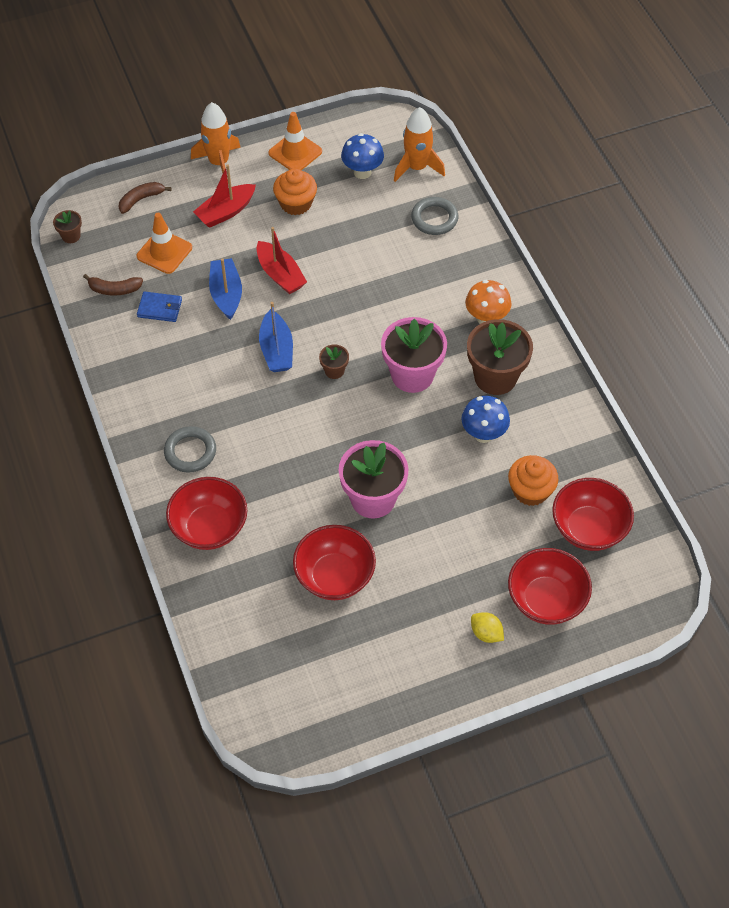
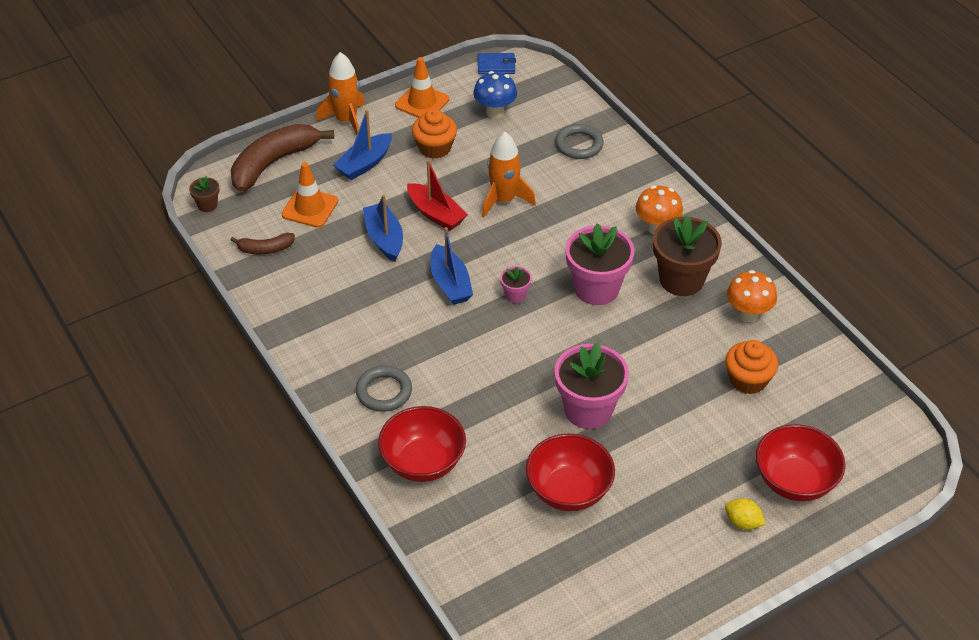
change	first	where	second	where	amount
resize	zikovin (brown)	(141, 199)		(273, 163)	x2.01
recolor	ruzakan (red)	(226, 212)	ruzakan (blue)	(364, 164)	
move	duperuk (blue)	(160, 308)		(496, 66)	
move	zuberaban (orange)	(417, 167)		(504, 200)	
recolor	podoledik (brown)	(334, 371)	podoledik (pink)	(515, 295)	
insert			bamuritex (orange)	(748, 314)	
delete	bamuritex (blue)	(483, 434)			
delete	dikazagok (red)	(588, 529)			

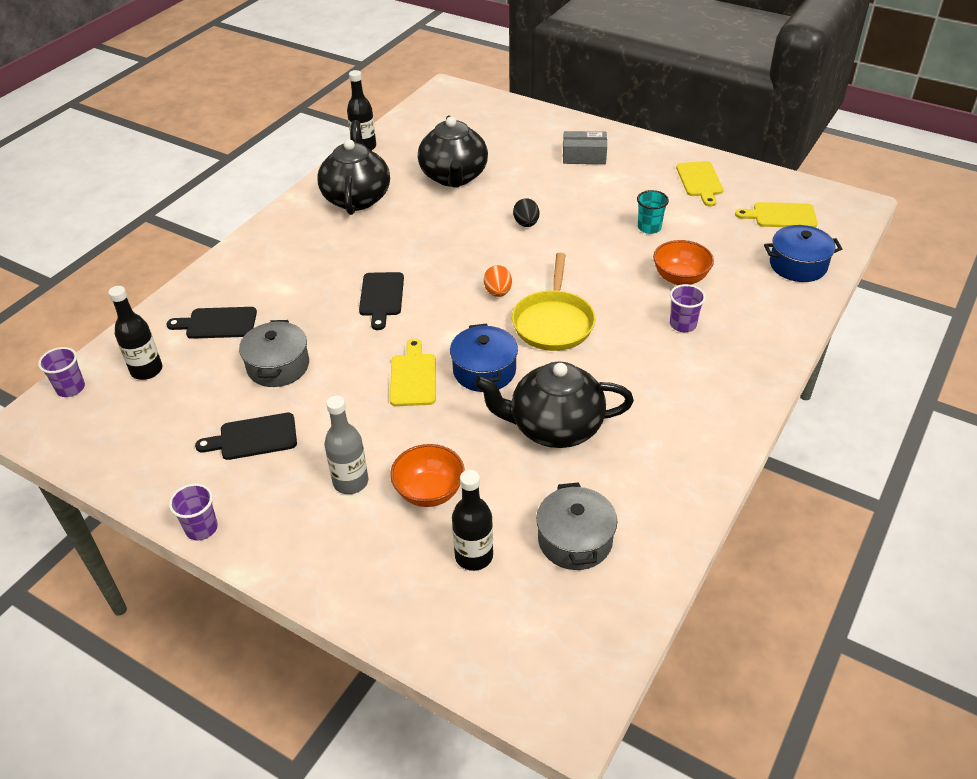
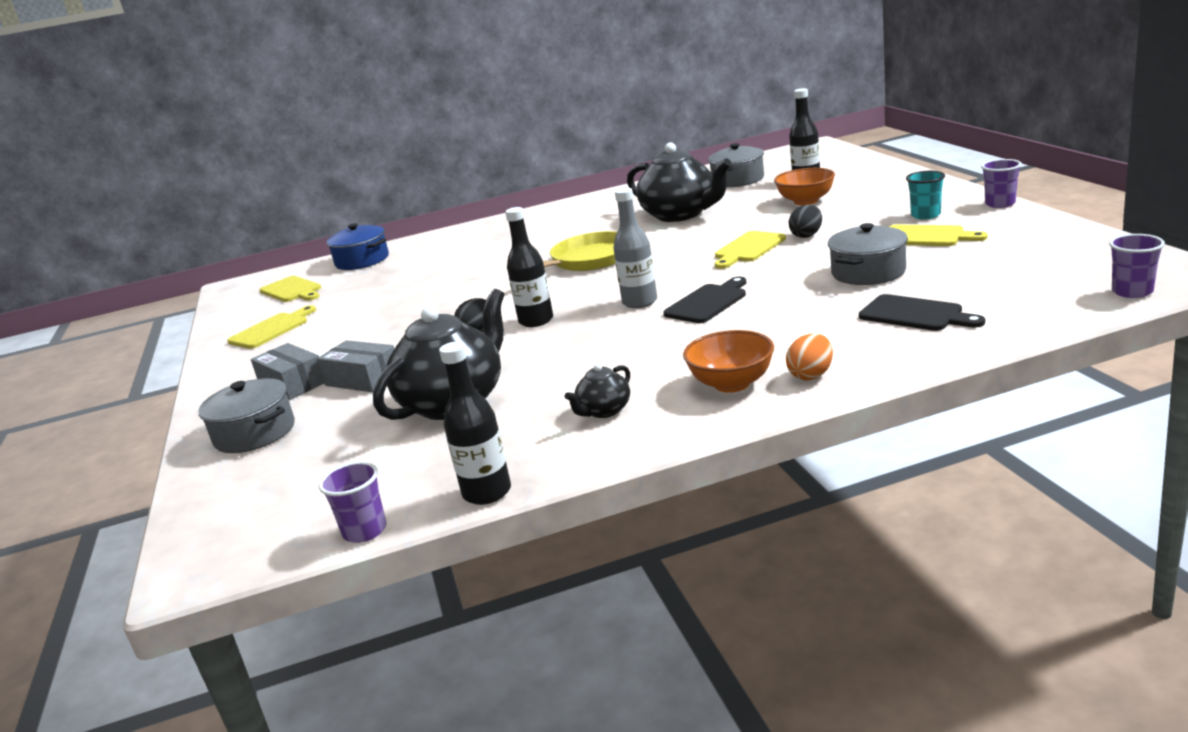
change	first	where	second	where	amount
insert			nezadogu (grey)	(255, 433)	
insert			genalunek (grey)	(363, 379)	
move	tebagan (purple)	(683, 324)		(365, 531)	
move	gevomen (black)	(146, 370)		(536, 321)	
resize	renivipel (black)	(357, 198)		(604, 411)	x0.46
move	gevomen (grey)	(350, 482)		(640, 302)	
move	dikazagok (orange)	(680, 278)		(732, 384)	
move	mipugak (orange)	(498, 292)		(811, 375)	
insert			mipugak (black)	(806, 235)	
recolor	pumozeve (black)	(253, 437)	pumozeve (yellow)	(926, 237)	
move	tebagan (turquoise)	(649, 227)		(925, 215)	
delete	nezadogu (blue)	(484, 371)			

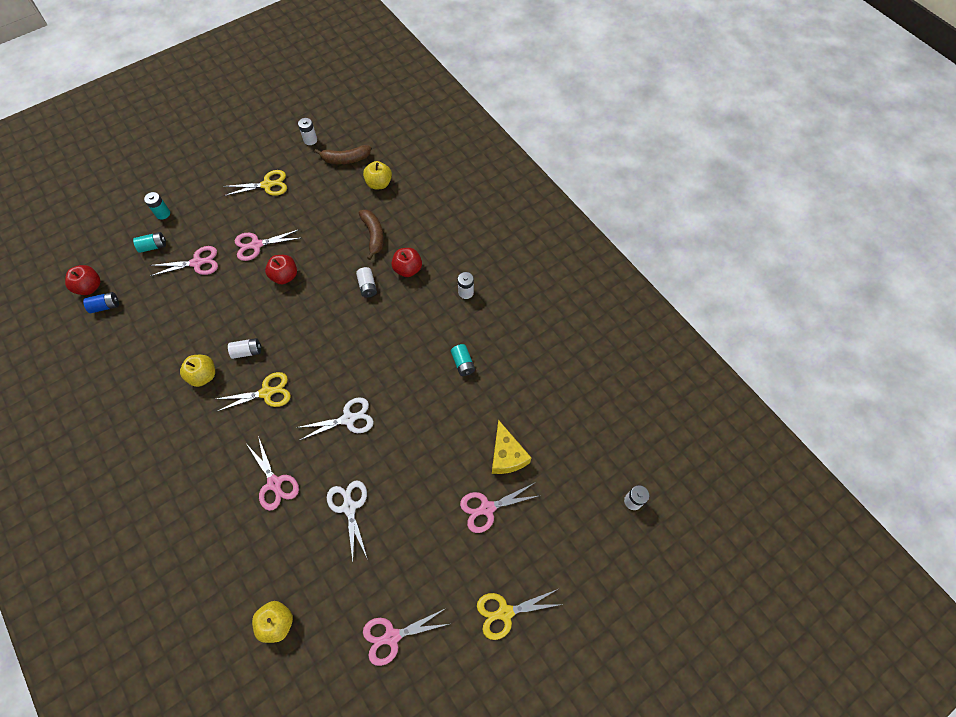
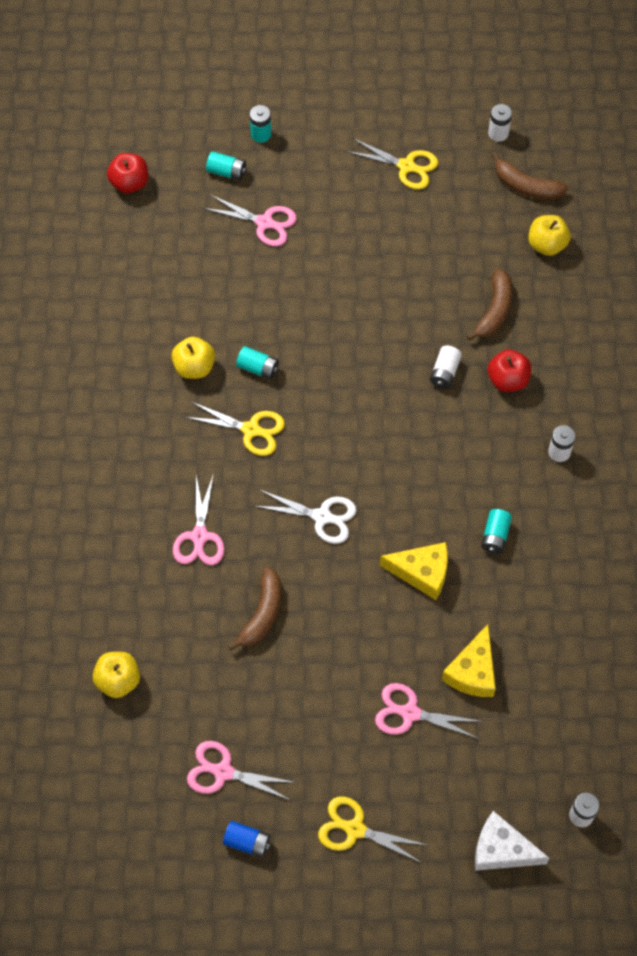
change	first	where	second	where	amount
move	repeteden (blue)	(105, 306)		(247, 842)	
replace	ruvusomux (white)	(349, 507)	zikovin (brown)	(262, 614)	
recolor	repeteden (white)	(247, 351)	repeteden (turquoise)	(258, 368)	
insert			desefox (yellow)	(422, 572)	
insert			desefox (white)	(501, 849)	
delete	ruvusomux (pink)	(256, 245)			
delete	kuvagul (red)	(285, 276)			

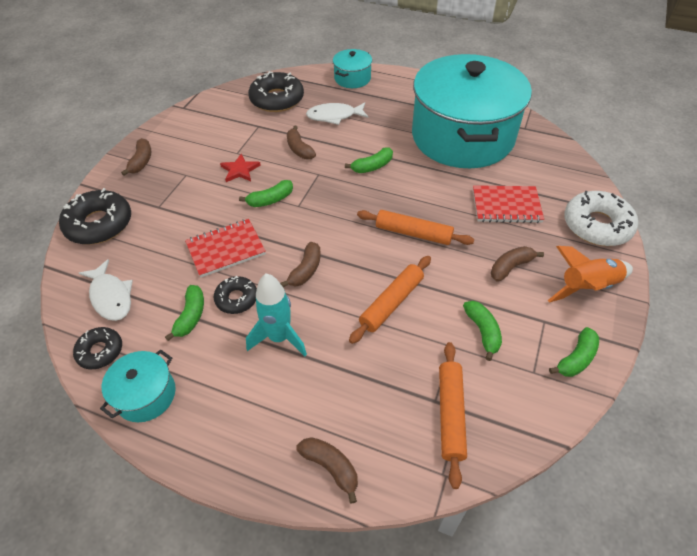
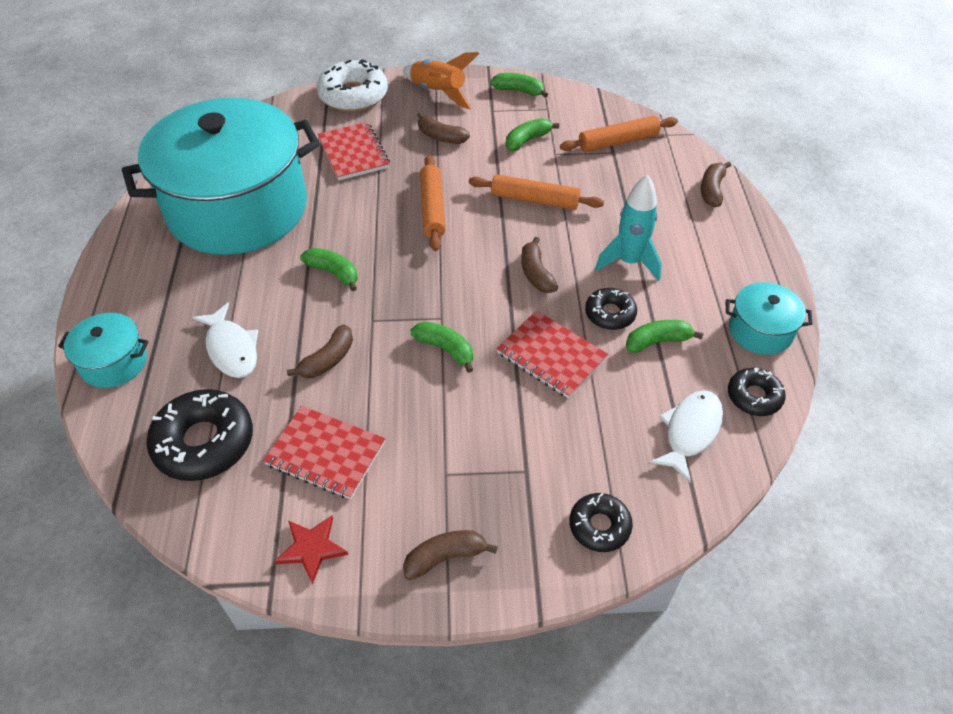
change	first	where	second	where	amount
insert			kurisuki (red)	(326, 454)	
move	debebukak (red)	(240, 170)		(312, 548)	
rotate	zikovin (brown)	(306, 270)		(536, 273)	105 degrees counterclockwise
resize	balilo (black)	(99, 224)		(599, 526)	x0.57

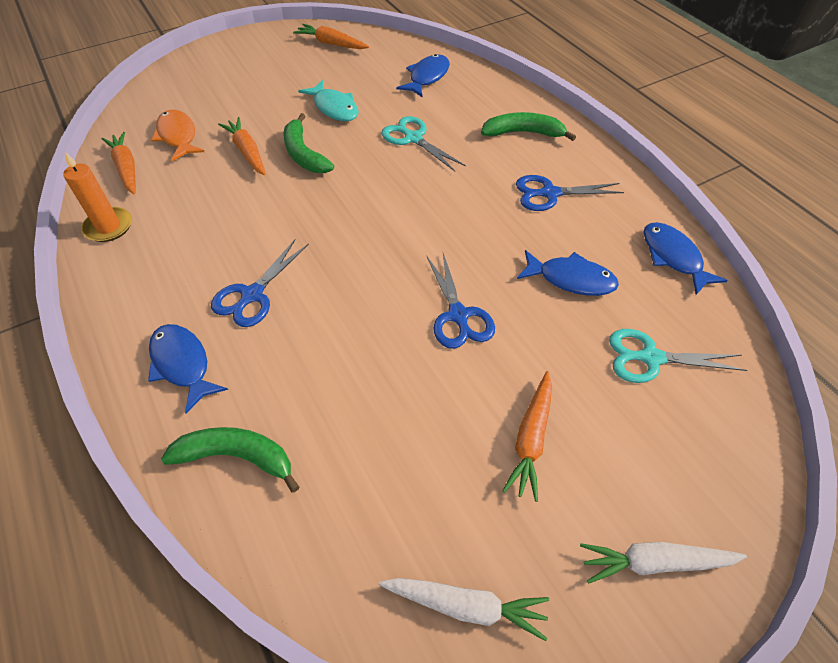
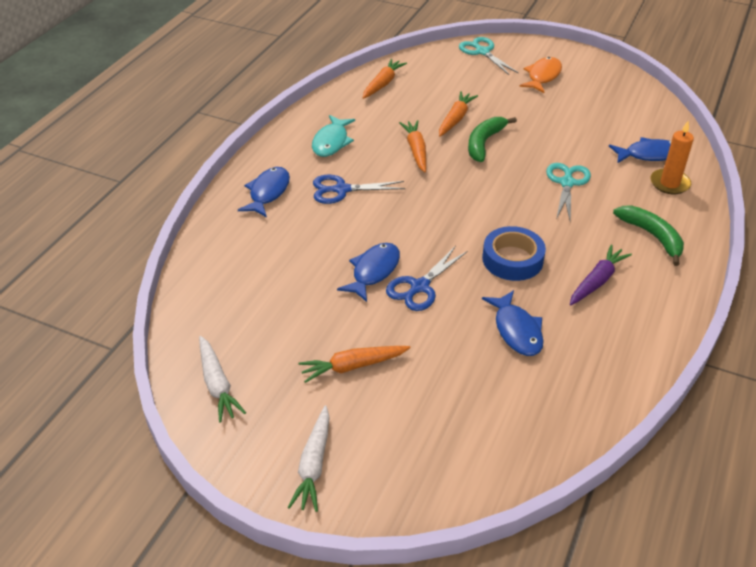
change	first	where	second	where	amount
rotate	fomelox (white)	(655, 562)		(313, 464)	135 degrees counterclockwise
move	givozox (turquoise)	(334, 108)		(331, 142)	
move	givozox (blue)	(673, 257)		(373, 271)	
move	fomelox (orange)	(331, 44)		(416, 150)	
move	ruvusomux (turquoise)	(650, 358)		(482, 52)	
insert			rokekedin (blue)	(512, 259)	
move	givozox (orange)	(178, 136)		(542, 76)	
replace	ruvusomux (blue)	(549, 193)	fomelox (purple)	(597, 281)	
move	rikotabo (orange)	(108, 227)		(669, 183)	
delete	zikovin (green)	(236, 457)			

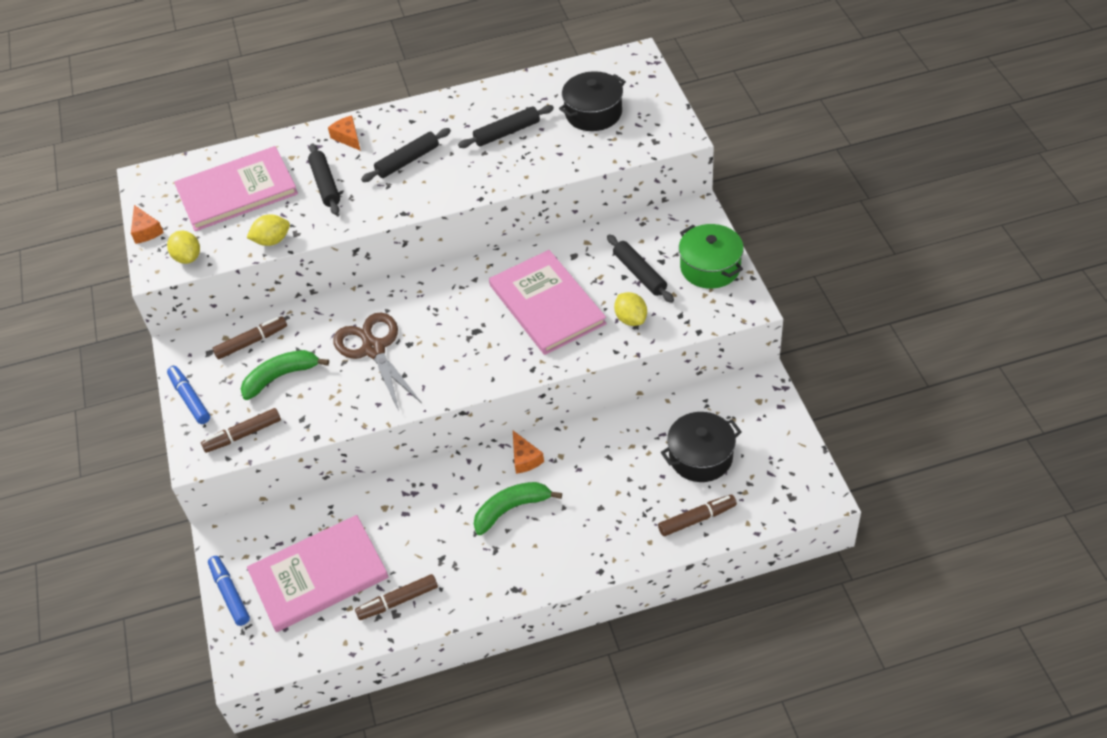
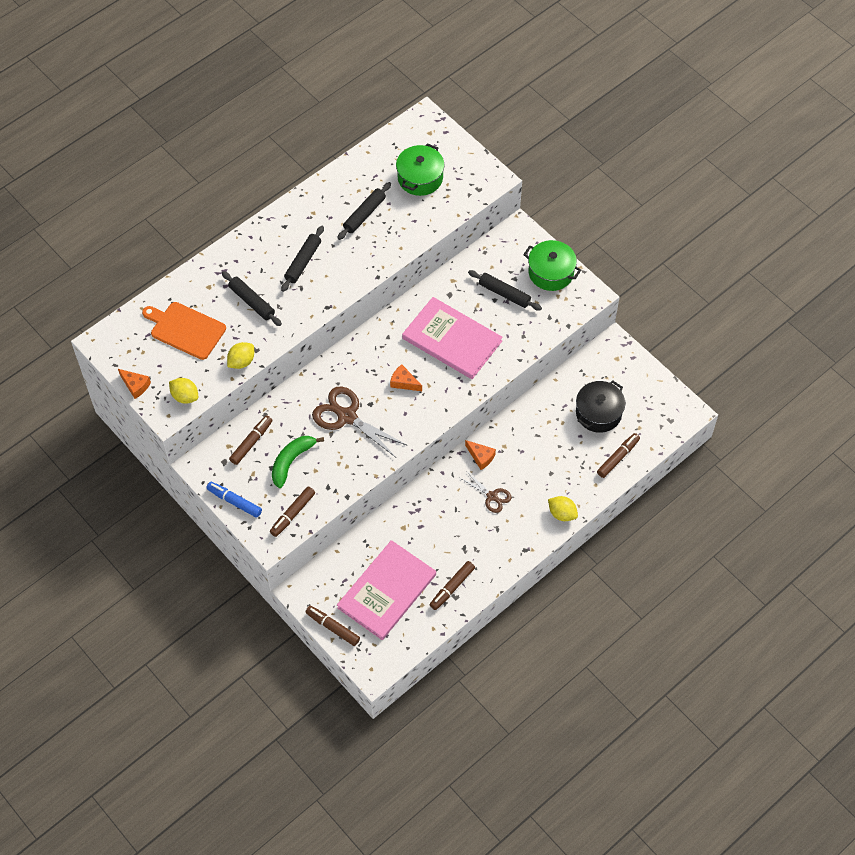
change	first	where	second	where	amount
replace	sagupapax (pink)	(237, 191)	pumozeve (orange)	(185, 330)	
recolor	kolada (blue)	(230, 594)	kolada (brown)	(332, 627)	
move	desefox (orange)	(348, 137)		(404, 382)	
recolor	nezadogu (black)	(593, 113)	nezadogu (green)	(420, 178)	
replace	zikovin (green)	(511, 509)	ruvusomux (brown)	(492, 496)	
move	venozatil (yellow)	(631, 319)		(562, 514)	

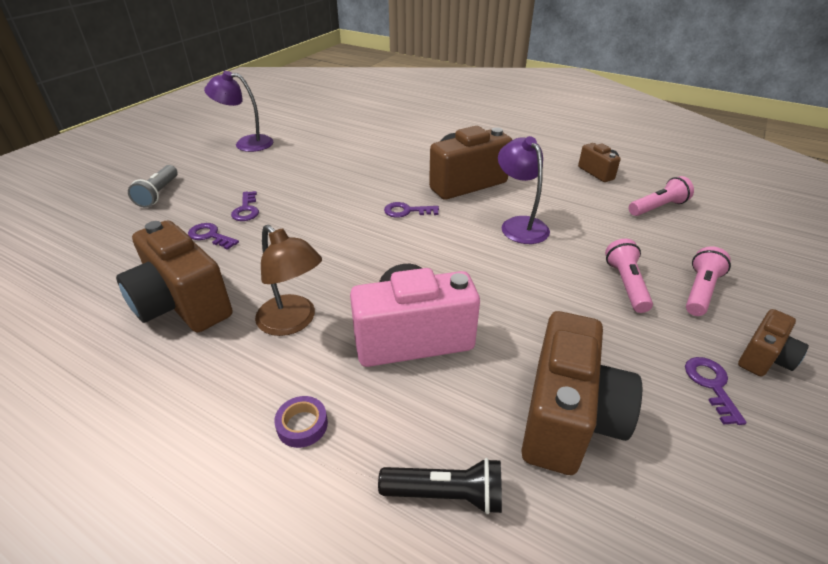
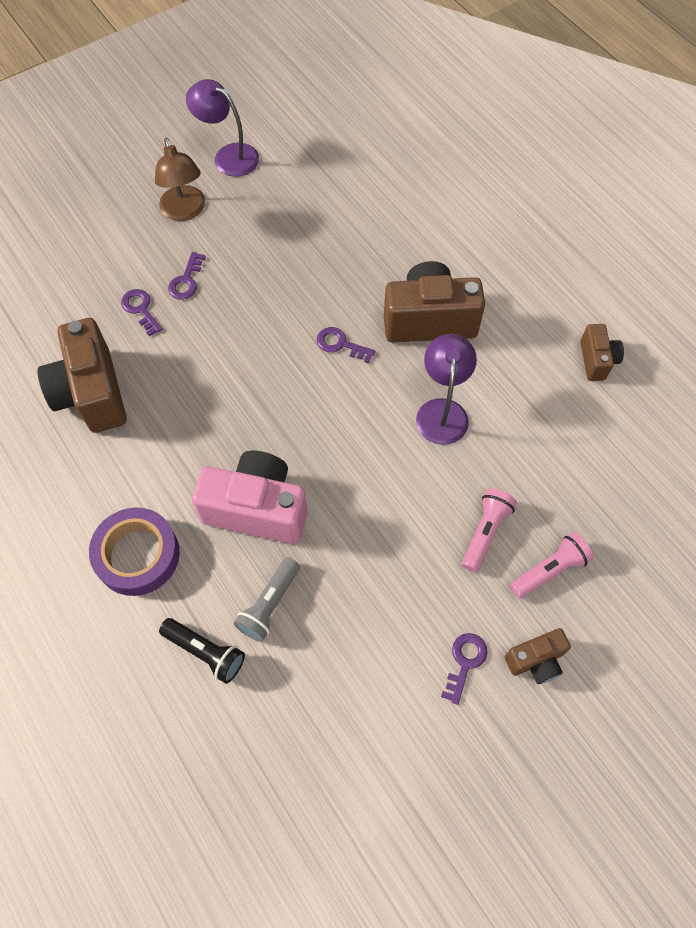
change	first	where	second	where	amount
resize	rokekedin (purple)	(302, 425)		(137, 555)	x2.14
move	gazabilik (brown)	(293, 322)		(185, 211)	
move	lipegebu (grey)	(158, 194)		(269, 604)	
delete	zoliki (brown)	(567, 418)			
delete	lipegebu (pink)	(658, 207)			

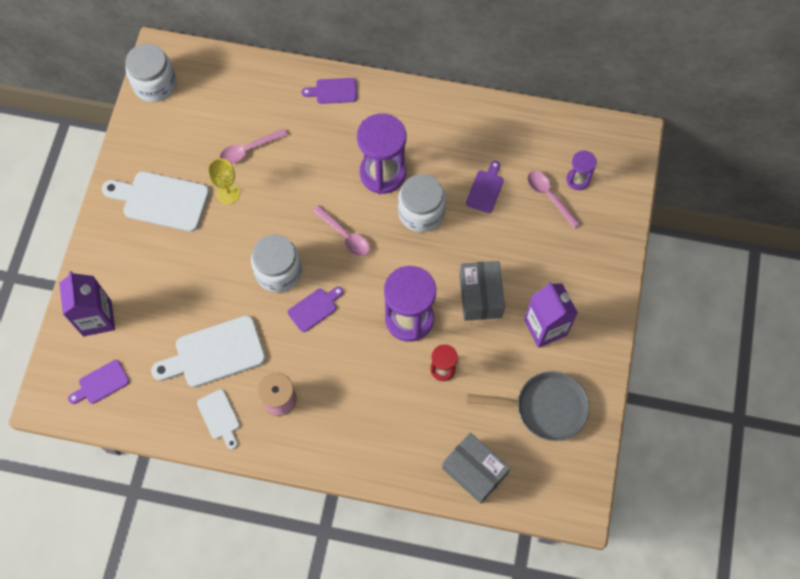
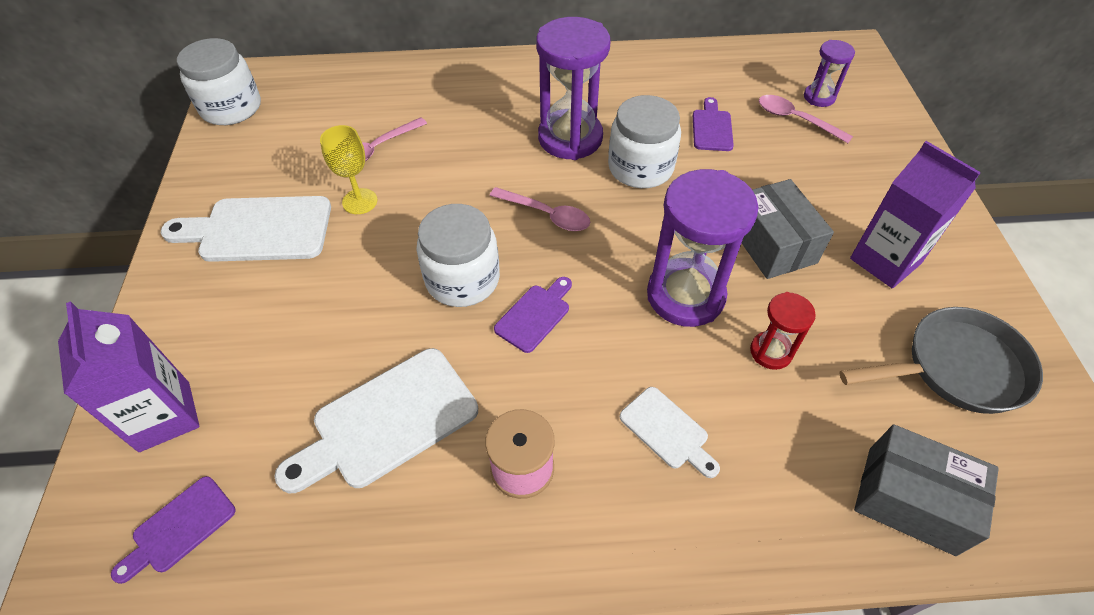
change	first	where	second	where	amount
move	pumozeve (white)	(219, 417)		(667, 431)	
delete	pumozeve (purple)	(333, 91)			

